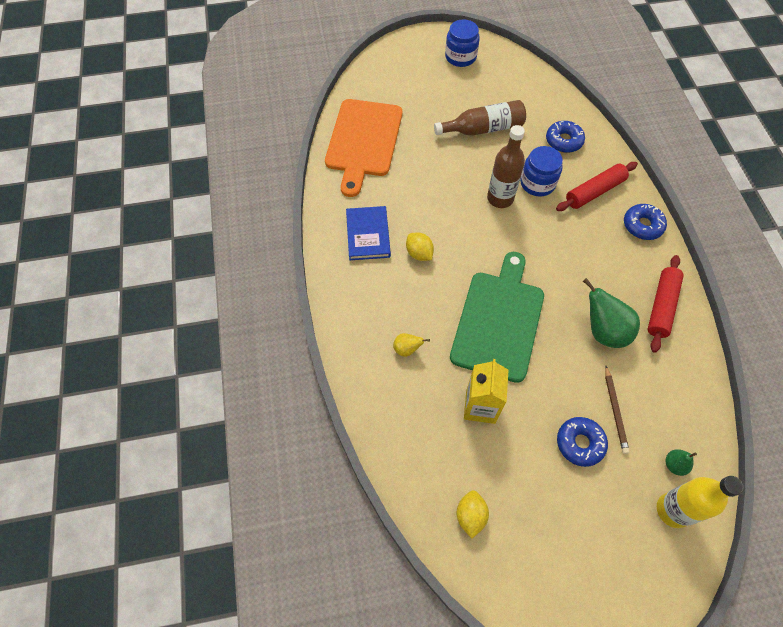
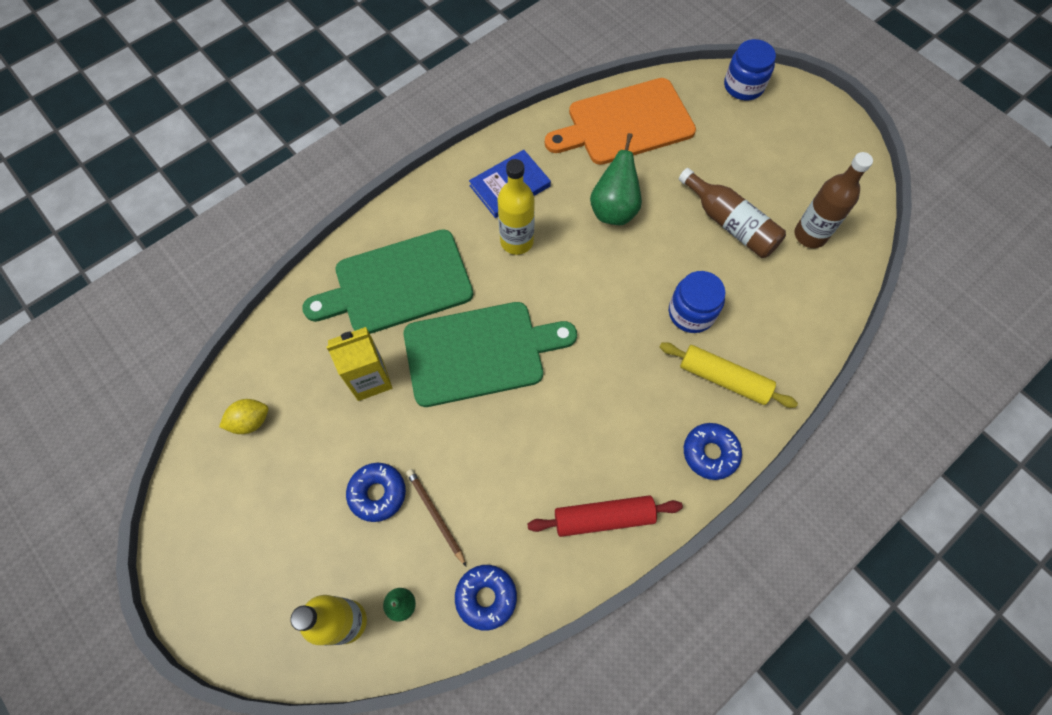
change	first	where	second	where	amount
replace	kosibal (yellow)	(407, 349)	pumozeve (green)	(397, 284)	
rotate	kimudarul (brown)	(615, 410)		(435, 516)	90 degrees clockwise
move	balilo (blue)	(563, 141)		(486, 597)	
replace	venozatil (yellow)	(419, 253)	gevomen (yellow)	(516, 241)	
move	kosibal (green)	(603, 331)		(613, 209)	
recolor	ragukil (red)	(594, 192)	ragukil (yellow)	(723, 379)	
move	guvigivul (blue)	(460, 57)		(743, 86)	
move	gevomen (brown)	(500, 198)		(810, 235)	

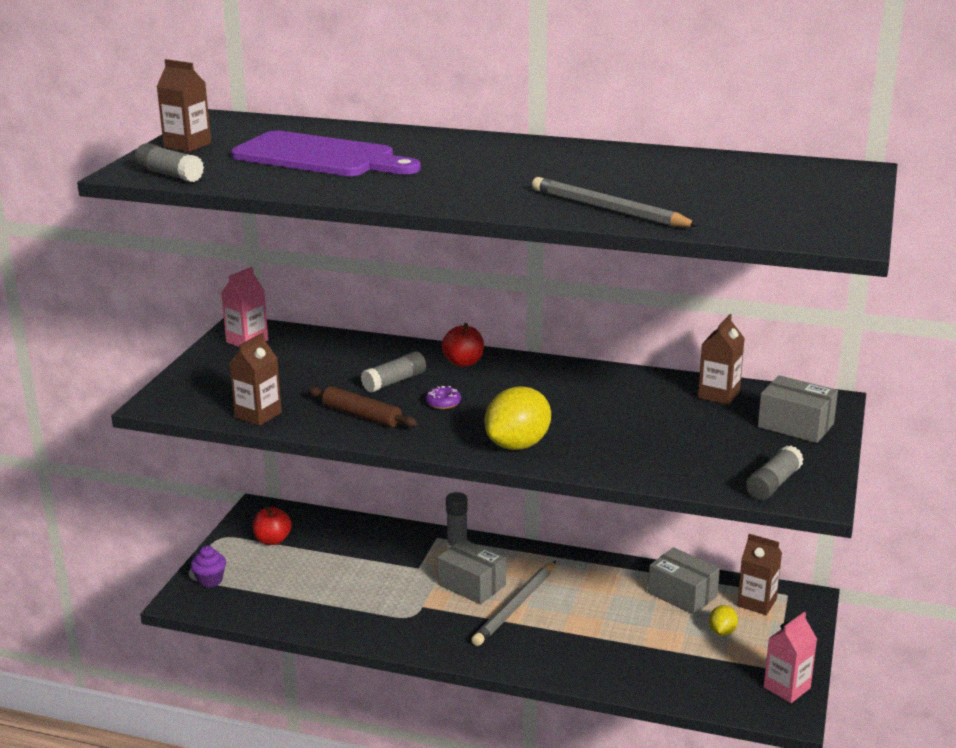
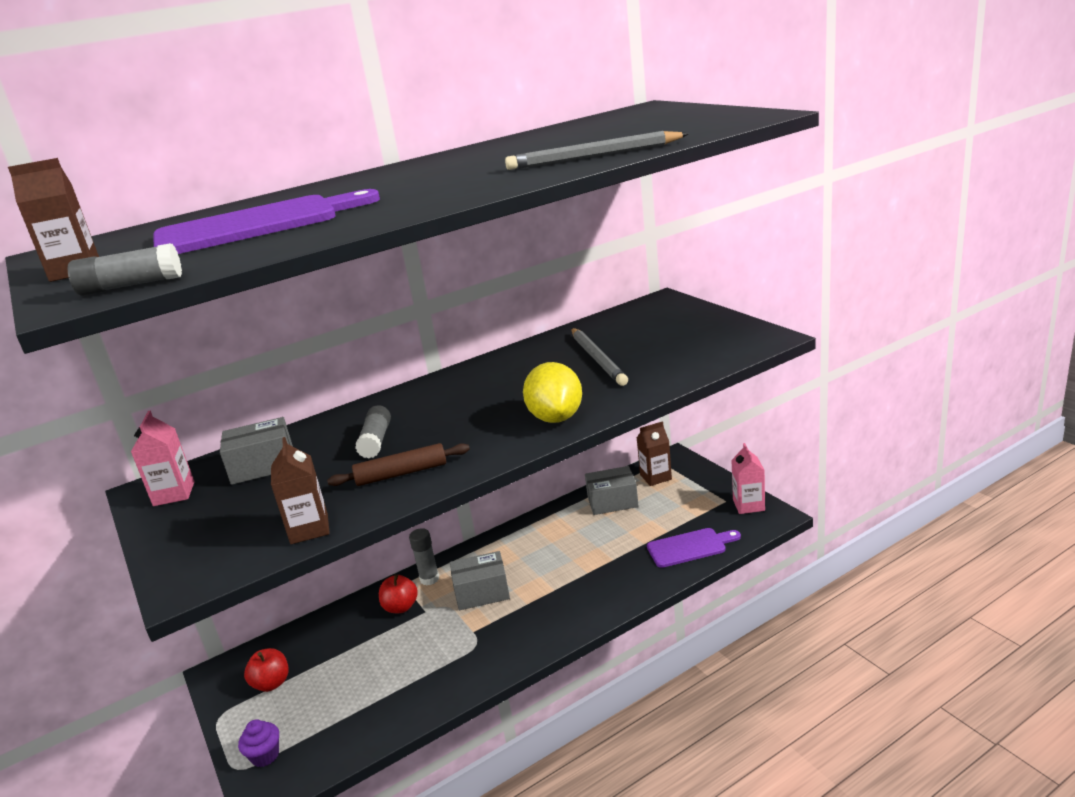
change	first	where	second	where	amount
move	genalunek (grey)	(795, 425)		(263, 466)	
move	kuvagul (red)	(463, 362)		(401, 607)	
move	kimudarul (grey)	(515, 606)		(597, 359)	
insert			pumozeve (purple)	(689, 547)	
delete	balilo (purple)	(443, 403)			
delete	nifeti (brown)	(718, 395)			
delete	venozatil (yellow)	(722, 632)			
delete	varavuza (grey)	(773, 484)			

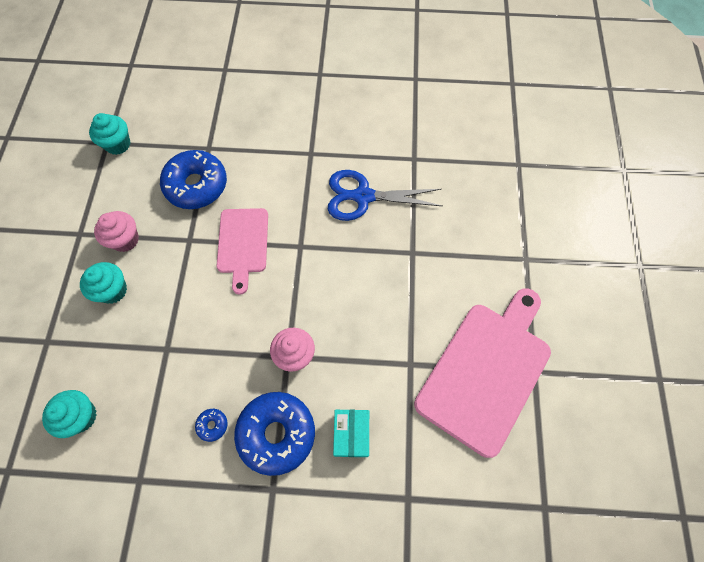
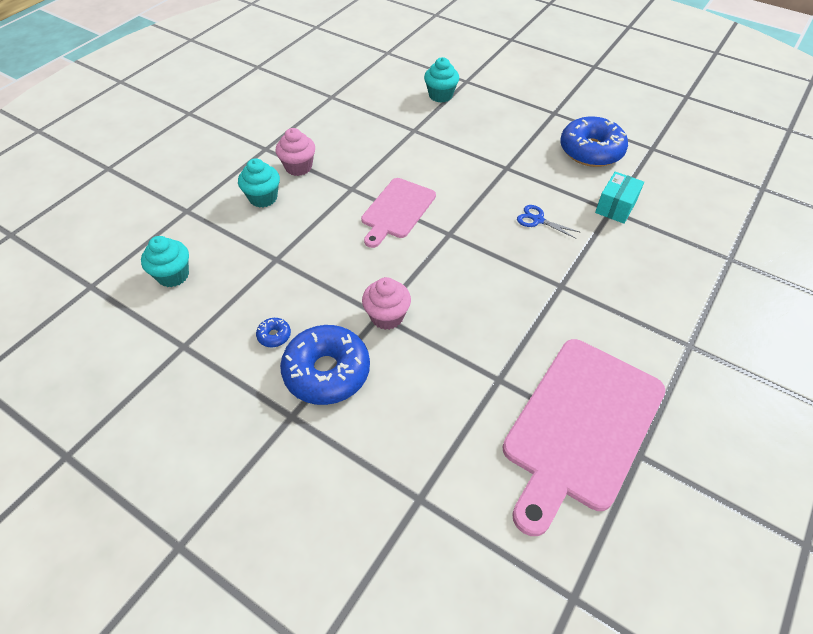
change	first	where	second	where	amount
move	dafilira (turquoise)	(118, 144)		(440, 95)	
rotate	pumozeve (pink)	(486, 371)		(581, 426)	150 degrees clockwise
resize	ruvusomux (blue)	(363, 196)		(538, 220)	x0.49
move	balilo (blue)	(196, 185)		(591, 151)	
move	genalunek (turquoise)	(351, 434)		(615, 207)	

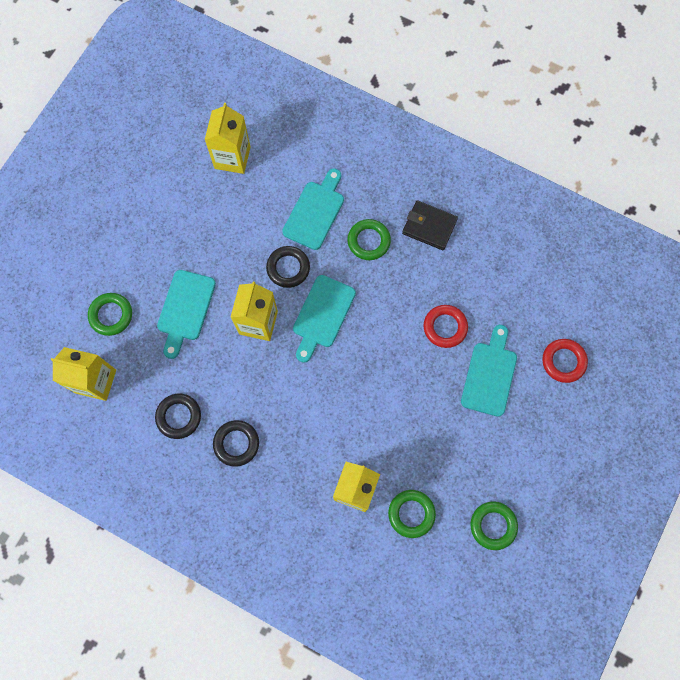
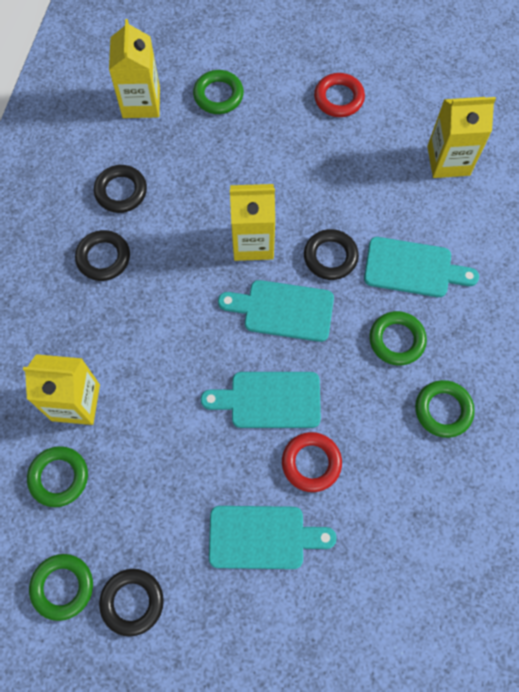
change	first	where	second	where	amount
insert			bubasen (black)	(132, 602)	
move	pumozeve (turquoise)	(185, 309)		(269, 400)	
move	bubasen (red)	(563, 361)		(339, 98)	
replace	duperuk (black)	(429, 226)	bubasen (green)	(443, 410)	

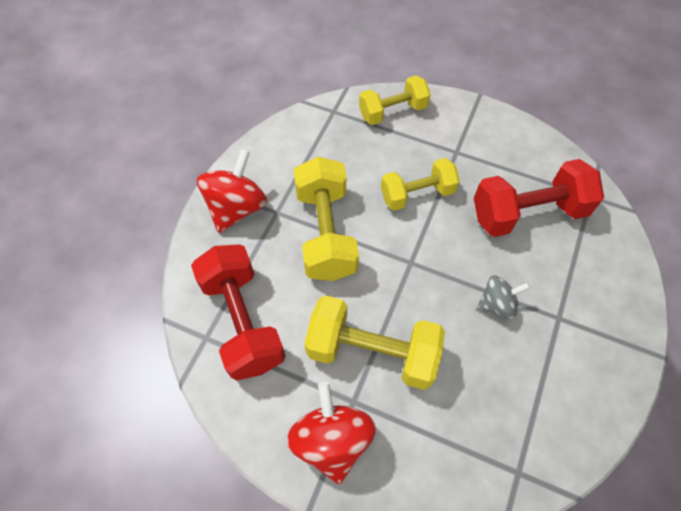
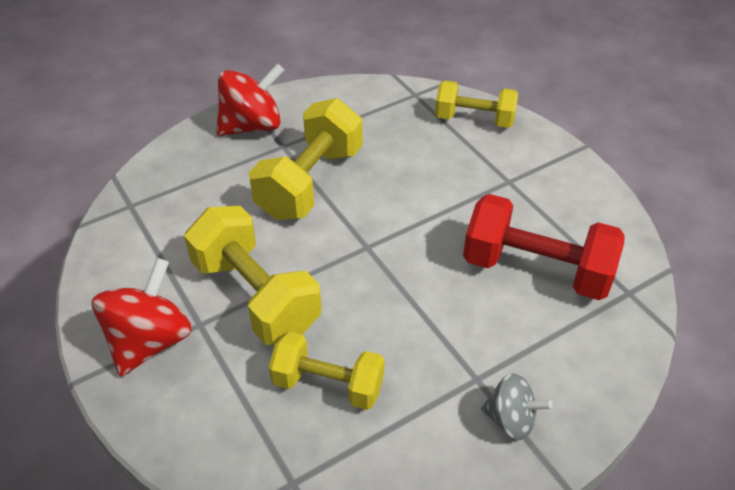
change	first	where	second	where	amount
move	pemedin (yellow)	(417, 194)		(328, 385)	
move	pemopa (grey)	(497, 304)		(511, 419)	
delete	pemedin (red)	(243, 321)			

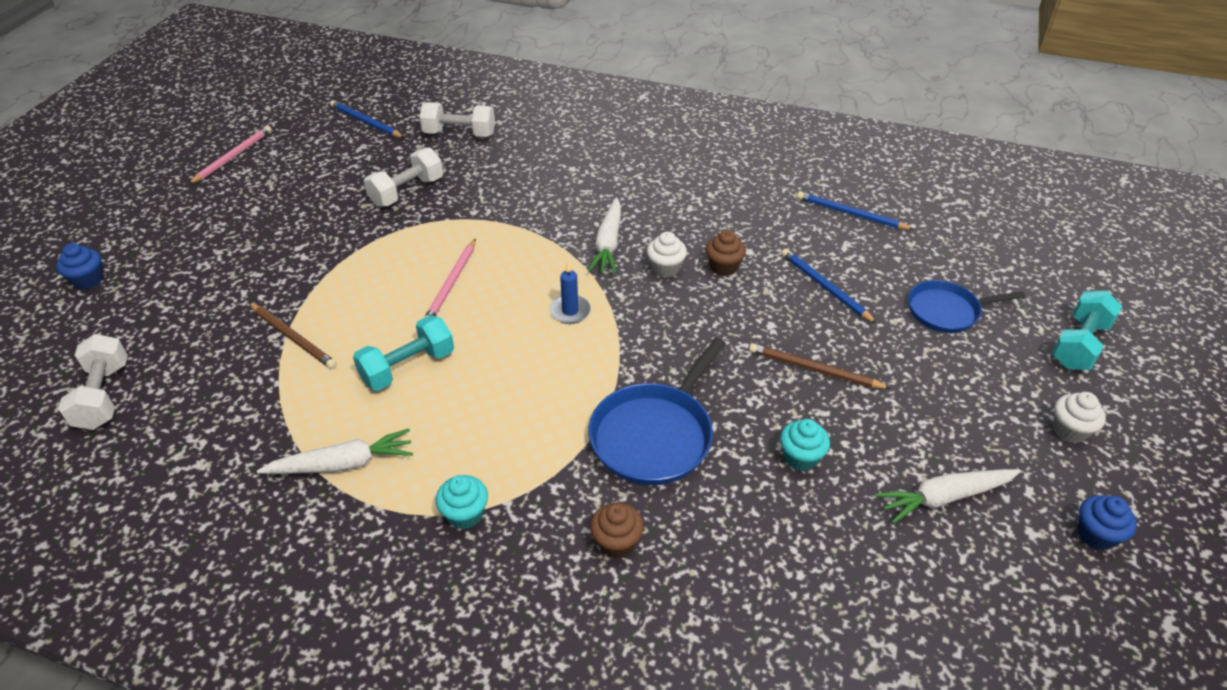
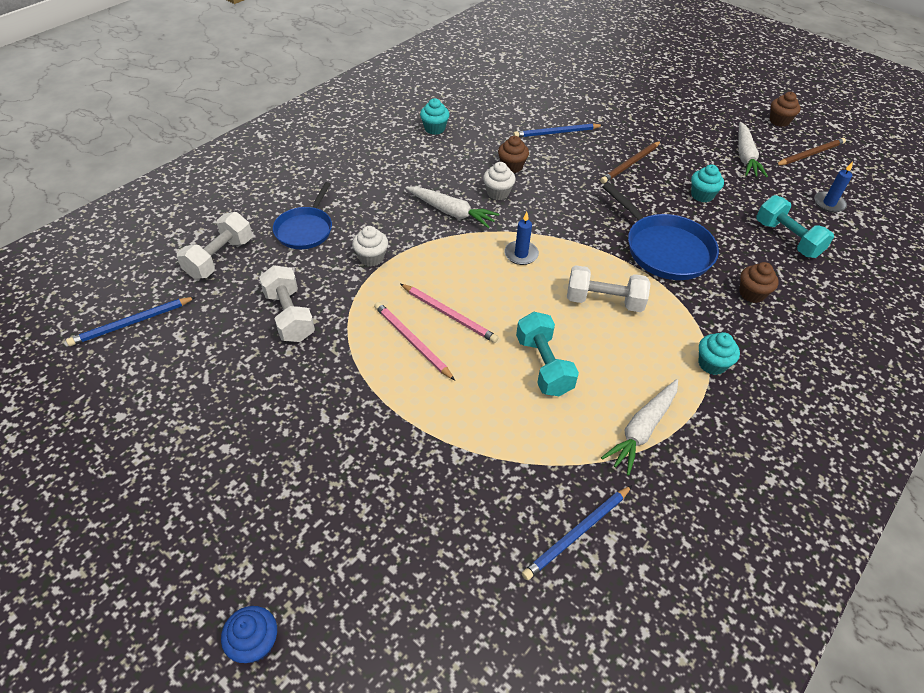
change	first	where	second	where	amount
move	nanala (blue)	(946, 311)		(305, 230)	
move	dafilira (white)	(1070, 430)		(371, 258)	
move	kimudarul (pink)	(233, 157)		(412, 342)	
insert			dafilira (turquoise)	(434, 128)	
move	kimudarul (blue)	(851, 214)		(577, 533)	
move	pemedin (white)	(103, 396)		(604, 301)	
rotate	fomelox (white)	(343, 464)		(642, 430)	150 degrees counterclockwise
move	pemedin (turquoise)	(1079, 344)		(787, 239)	
recolor	dafilira (blue)	(1096, 535)	dafilira (brown)	(779, 121)	
move	kimudarul (brown)	(293, 337)		(810, 154)	
insert			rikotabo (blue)	(829, 203)	

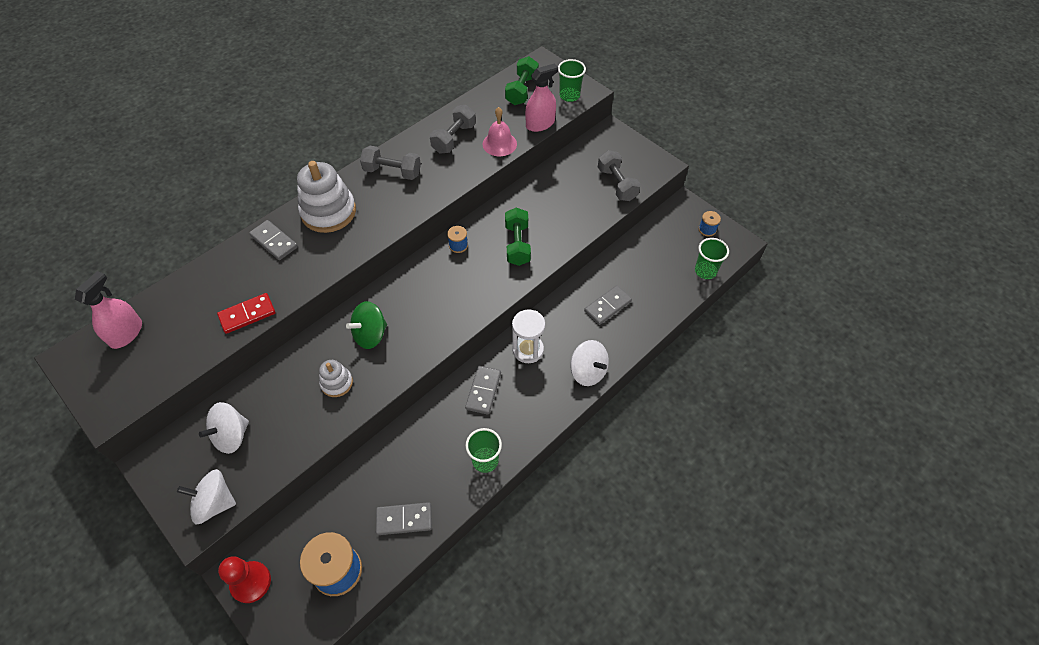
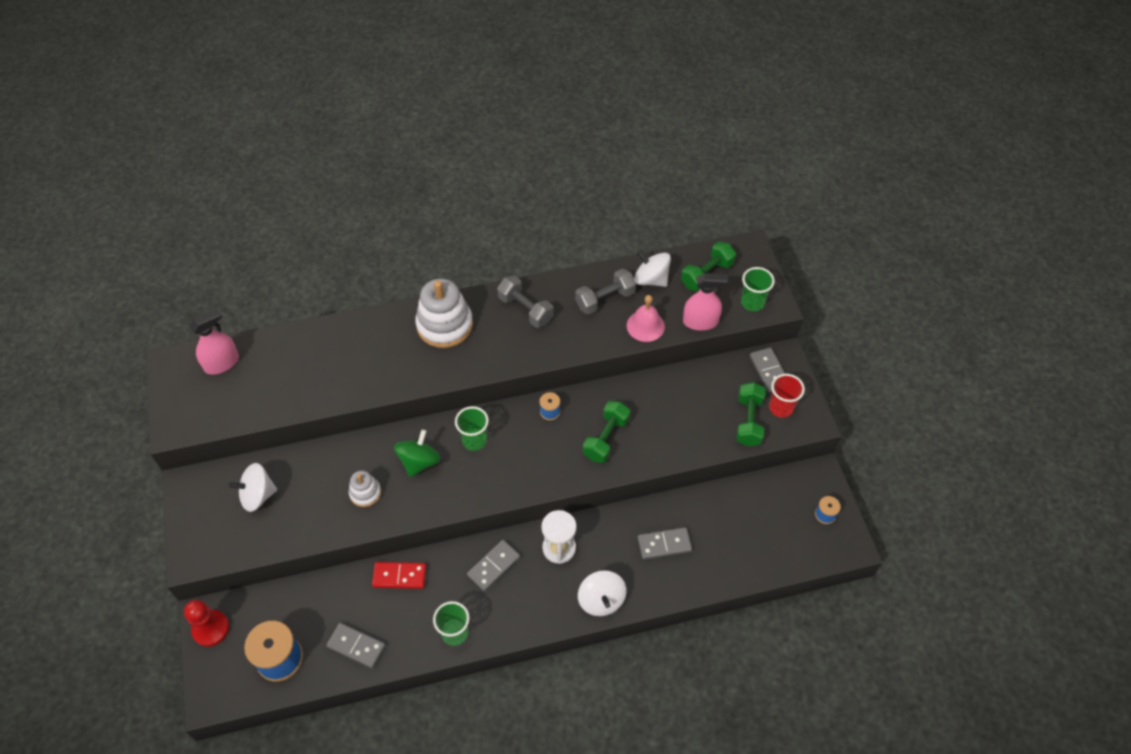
change	first	where	second	where	amount
move	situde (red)	(247, 314)		(399, 576)	
rotate	pemopa (green)	(370, 335)		(419, 462)	120 degrees clockwise
move	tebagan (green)	(705, 271)		(474, 440)	
move	pemopa (white)	(215, 503)		(651, 279)	
recolor	pemedin (grey)	(617, 184)	pemedin (green)	(749, 421)	
move	situde (grey)	(274, 241)		(769, 371)	
insert			tebagan (red)	(781, 408)	

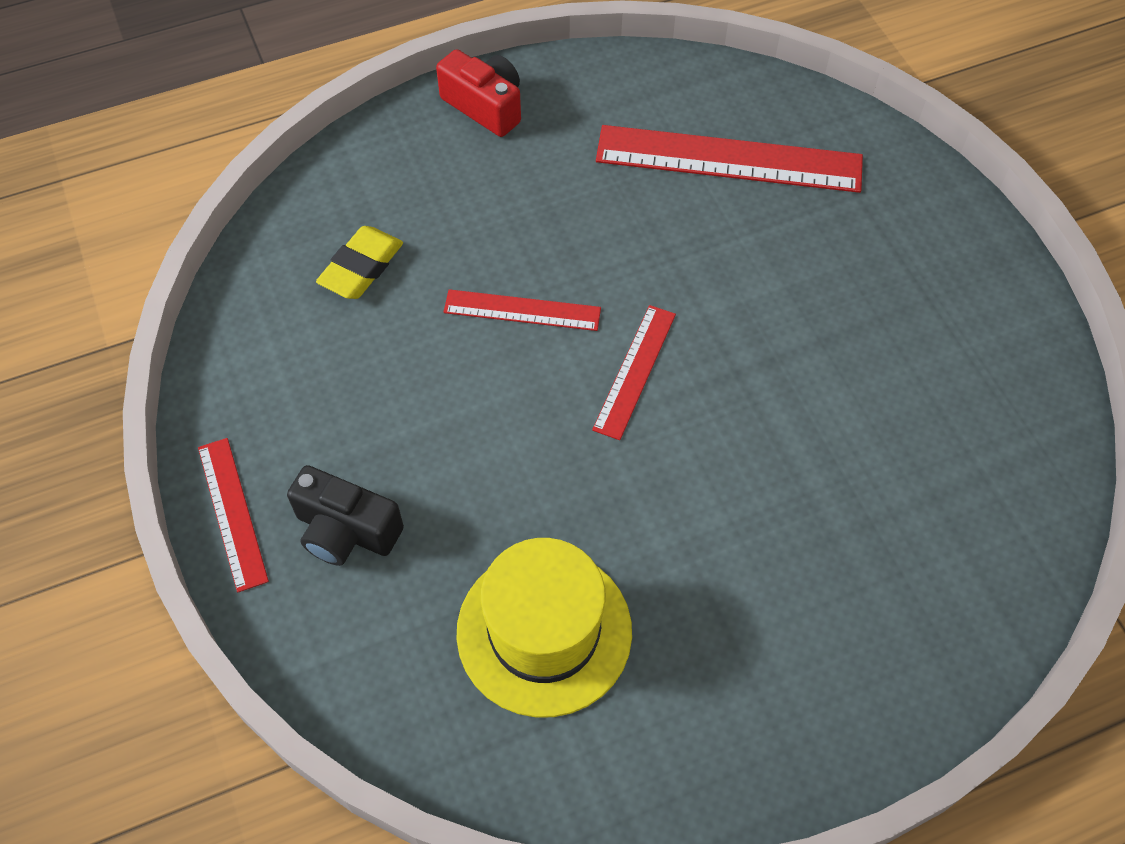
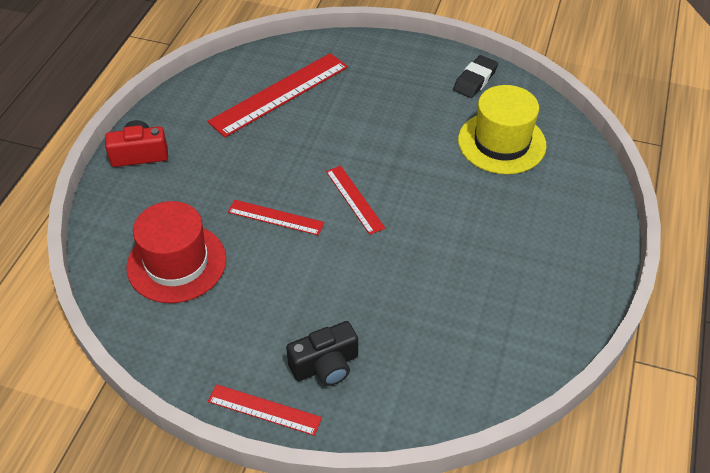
change	first	where	second	where	amount
replace	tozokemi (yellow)	(361, 267)	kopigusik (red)	(176, 263)	
rotate	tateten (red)	(522, 310)		(276, 217)	60 degrees clockwise
insert			tozokemi (black)	(475, 80)	
move	kopigusik (yellow)	(544, 631)		(501, 142)	

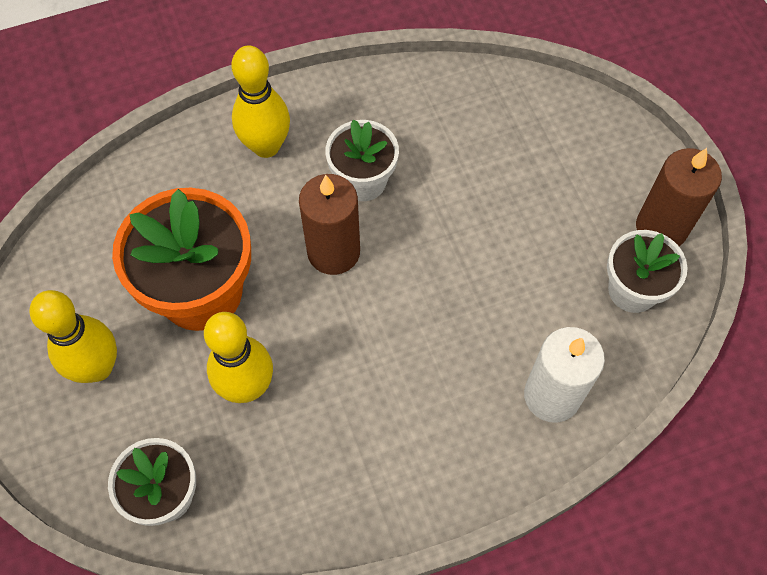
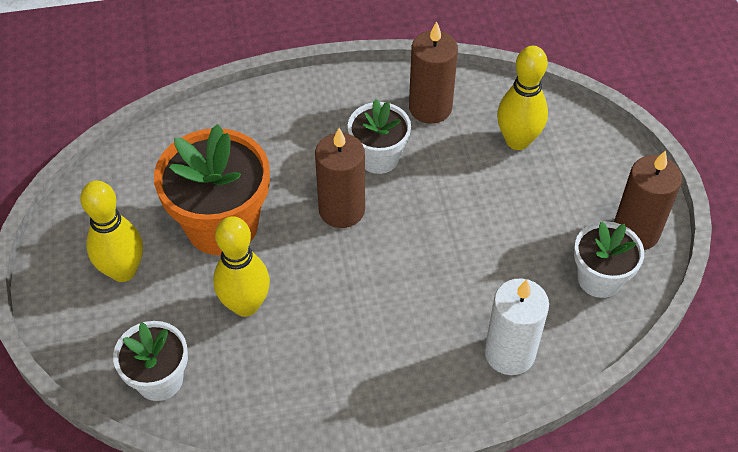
change	first	where	second	where	amount
insert			rikotabo (brown)	(430, 108)	
move	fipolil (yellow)	(266, 146)		(517, 141)	

